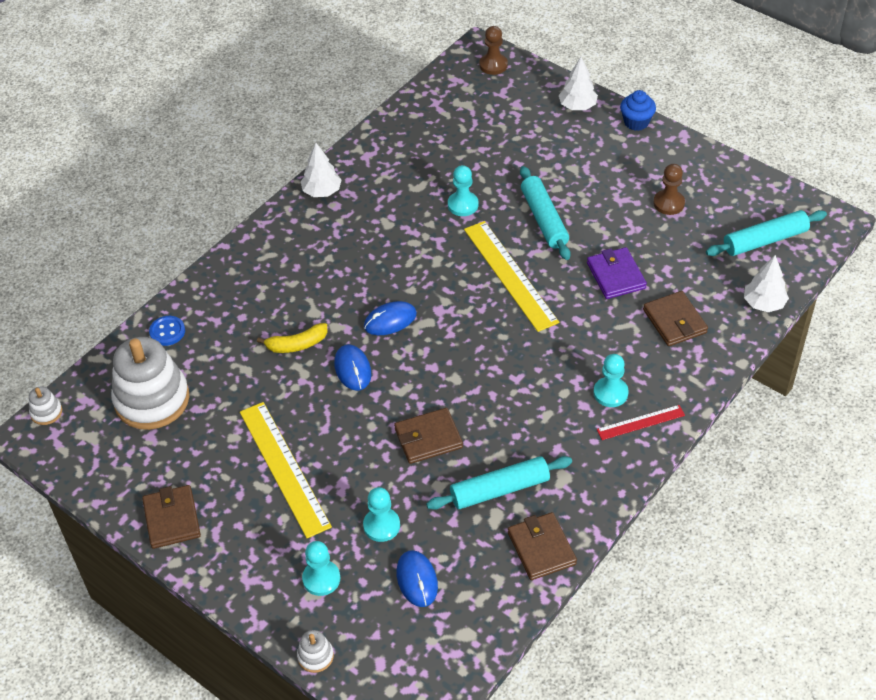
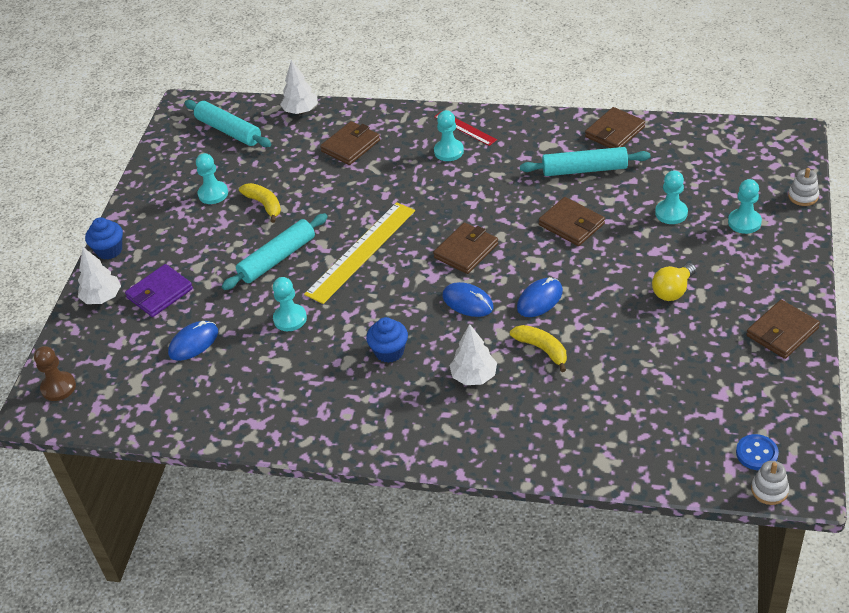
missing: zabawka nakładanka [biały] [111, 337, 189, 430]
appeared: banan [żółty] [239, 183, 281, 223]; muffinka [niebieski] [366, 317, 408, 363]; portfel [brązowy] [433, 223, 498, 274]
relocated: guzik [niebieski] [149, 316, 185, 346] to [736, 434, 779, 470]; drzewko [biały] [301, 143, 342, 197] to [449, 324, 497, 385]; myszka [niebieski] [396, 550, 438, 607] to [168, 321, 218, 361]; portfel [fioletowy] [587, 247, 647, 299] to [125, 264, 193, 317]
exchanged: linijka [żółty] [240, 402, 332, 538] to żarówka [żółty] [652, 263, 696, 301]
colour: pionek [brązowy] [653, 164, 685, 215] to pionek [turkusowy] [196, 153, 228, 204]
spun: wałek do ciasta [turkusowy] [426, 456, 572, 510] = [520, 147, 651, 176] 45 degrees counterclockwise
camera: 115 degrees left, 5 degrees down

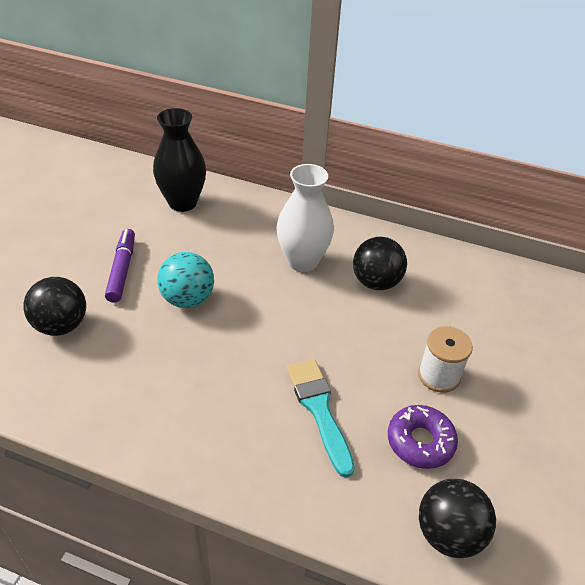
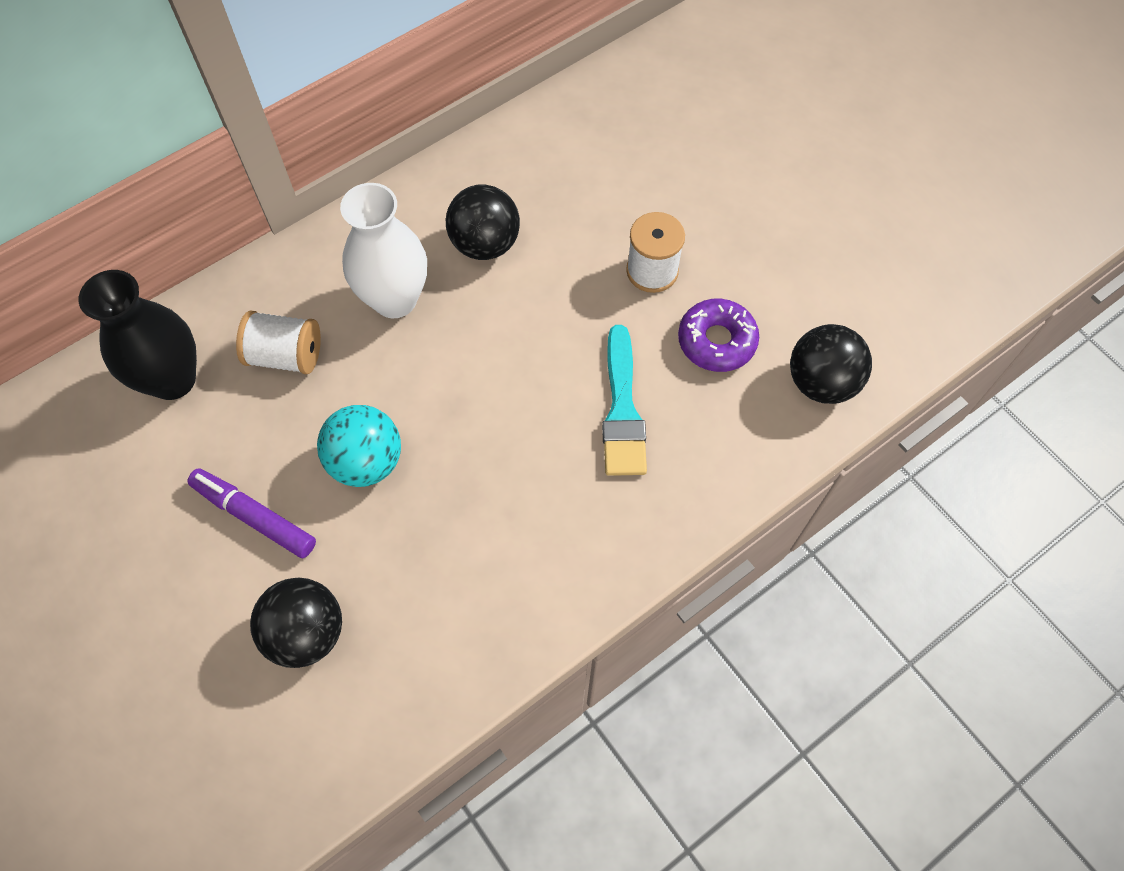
appeared: szpulka [biały] [236, 311, 321, 374]
spun: pędzel [turkusowy] [287, 359, 355, 478] = [602, 325, 647, 476] 105 degrees counterclockwise
camera: 55 degrees left, 20 degrees up

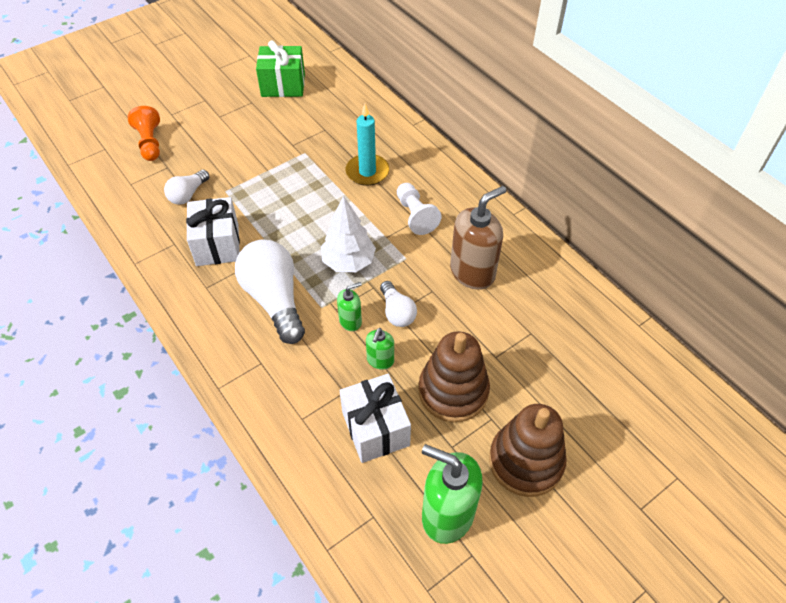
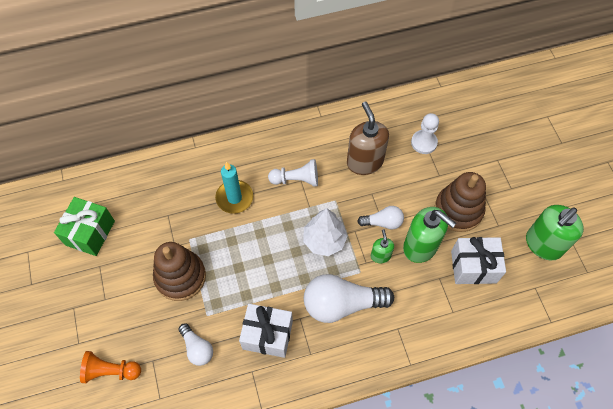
appeared: pionek [biały] [411, 113, 439, 154]
relocated: zabawka nakładanka [brązowy] [489, 404, 567, 497] to [153, 242, 206, 301]
size: dozownik mydła [zielony] [366, 328, 394, 370] = [403, 207, 456, 263] x1.96
camera: 70 degrees left, 10 degrees up

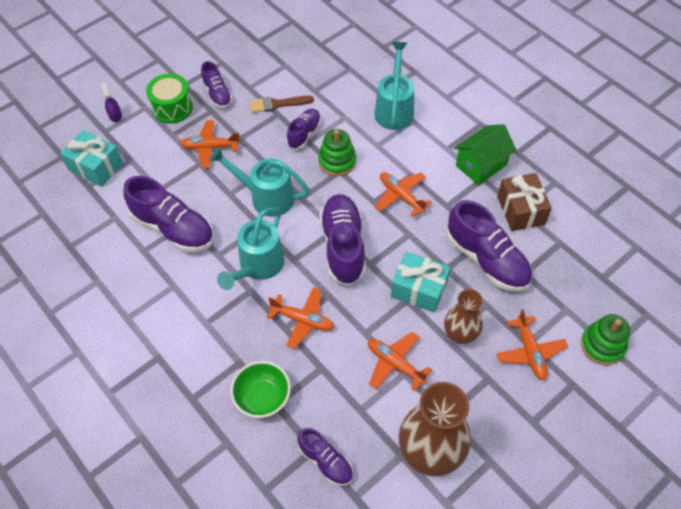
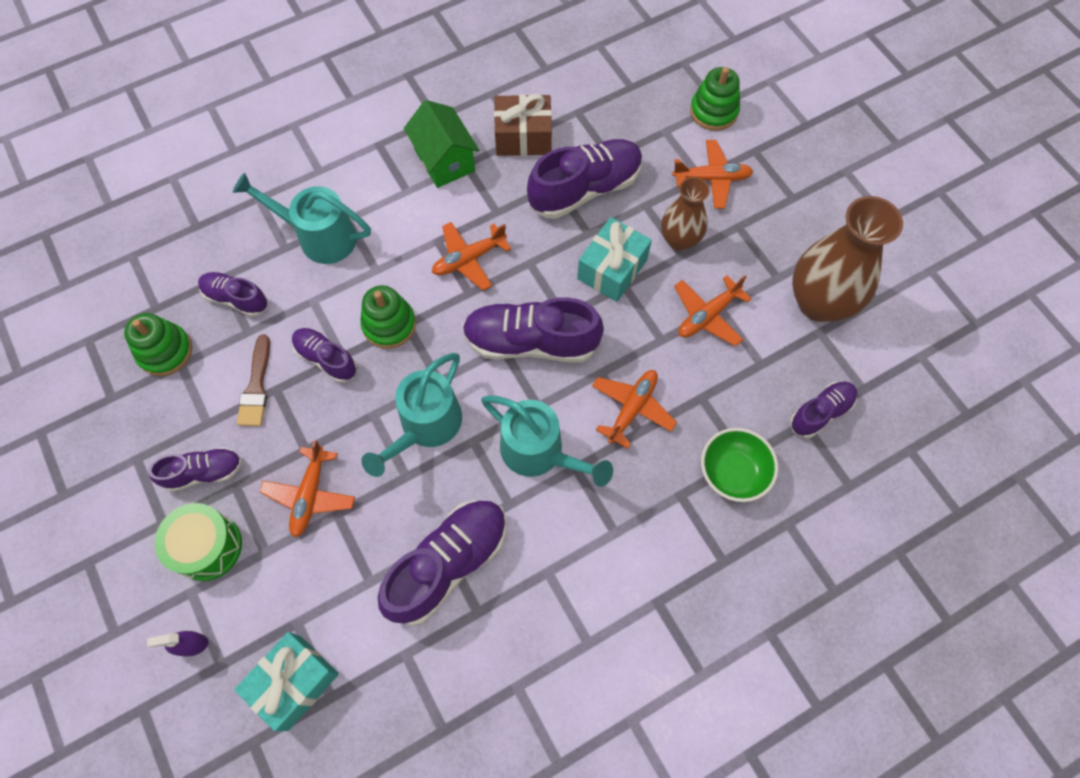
appeared: zabawka nakładanka [zielony] [124, 313, 192, 376]; but [fioletowy] [198, 272, 268, 317]
camera: 80 degrees left, 10 degrees up

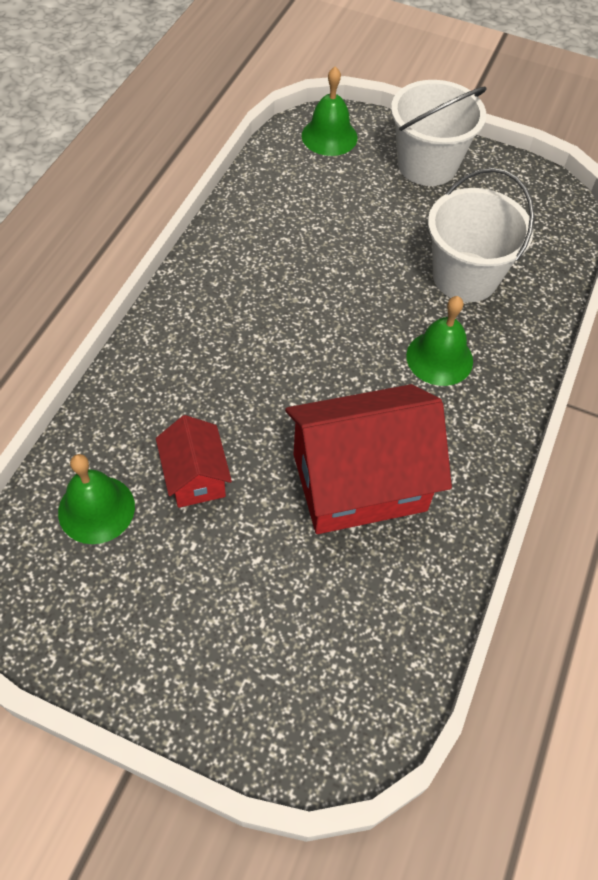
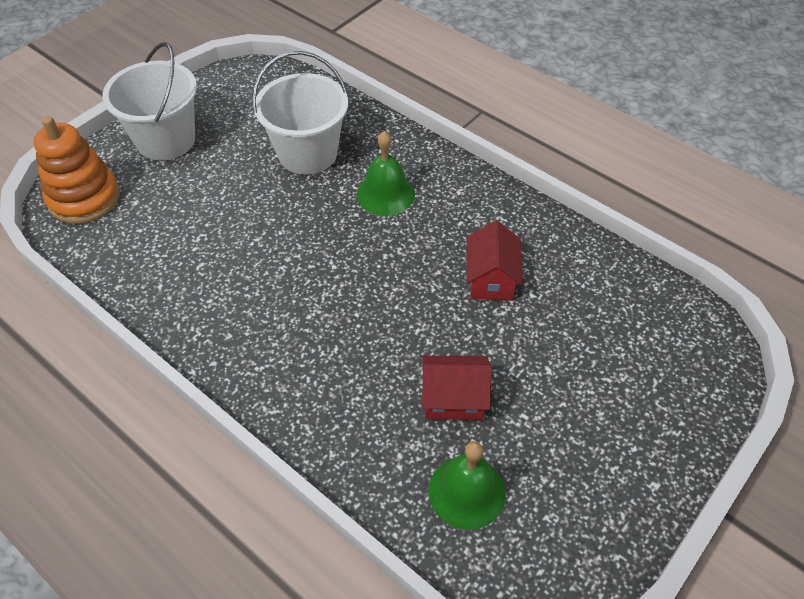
exchanged: dzwonek [zielony] [302, 67, 357, 156] to zabawka nakładanka [pomarańczowy] [34, 116, 120, 224]
size: domek [czerwony] [285, 384, 452, 534] = [467, 221, 523, 301] x0.51
camera: 70 degrees left, 5 degrees down

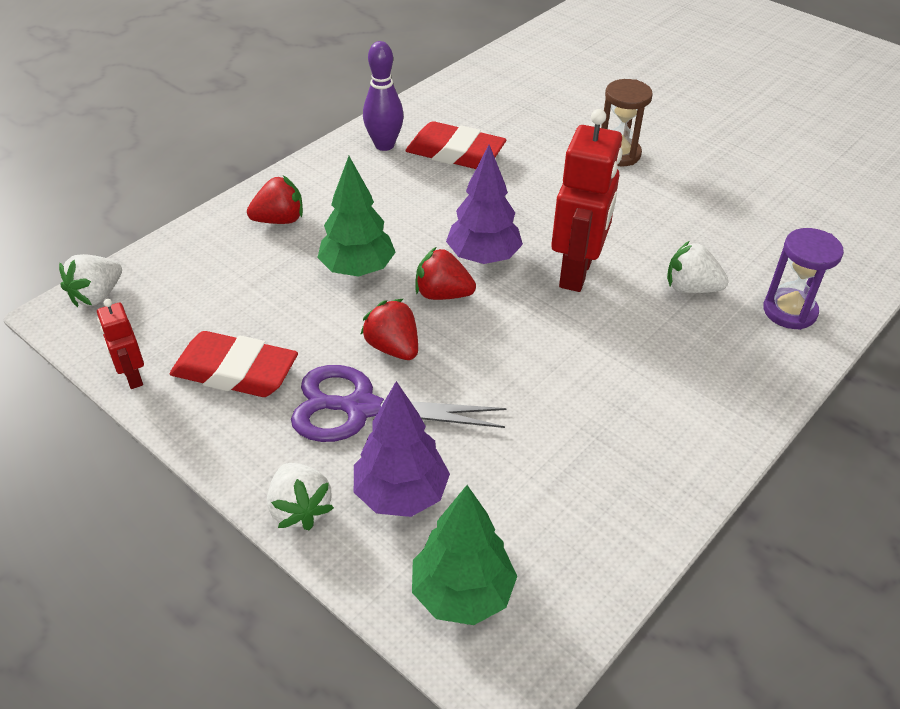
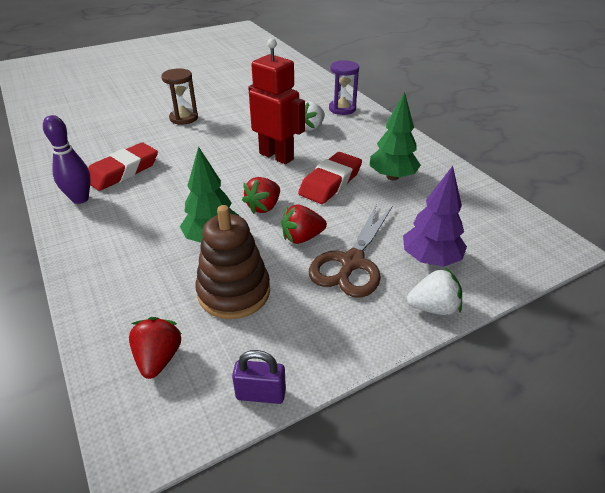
missing: truskawka [biały] [59, 254, 122, 307]; drzewko [fioletowy] [446, 145, 523, 264]
appeared: zabawka nakładanka [brązowy] [195, 205, 270, 319]
relocated: gumka do mazania [czerwony] [170, 331, 298, 397] to [298, 152, 362, 204]; truskawka [czerwony] [247, 175, 303, 224] to [129, 317, 182, 379]; drzewko [zielony] [412, 485, 517, 625] to [370, 92, 421, 180]
exchanged: robot [czerwony] [97, 299, 144, 389] to kłódka [fioletowy] [232, 350, 286, 404]
colour: nożyczki [fioletowy] [291, 365, 507, 442] to nożyczki [brązowy] [309, 204, 392, 298]
camera: 70 degrees left, 5 degrees down

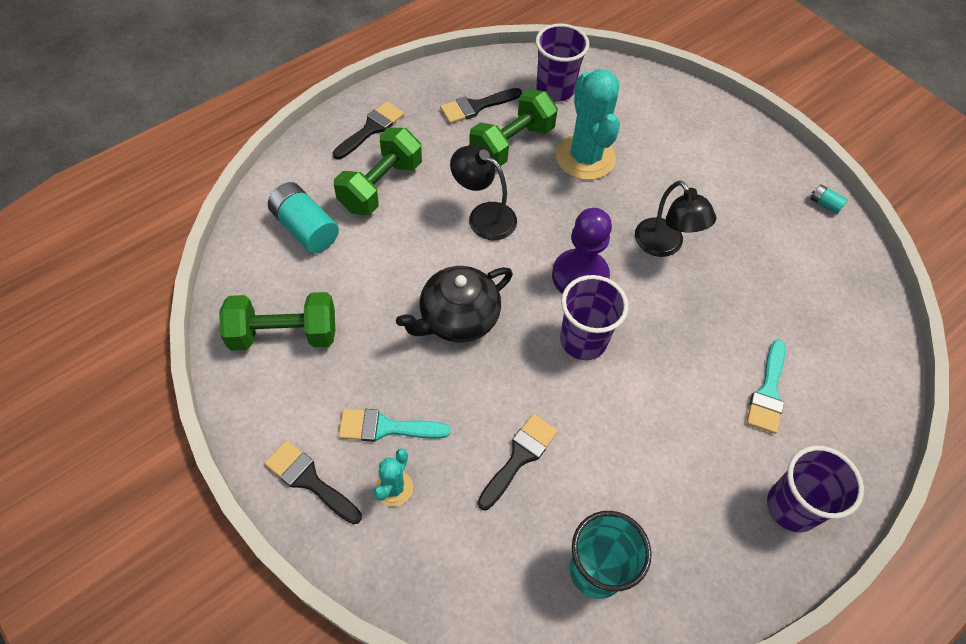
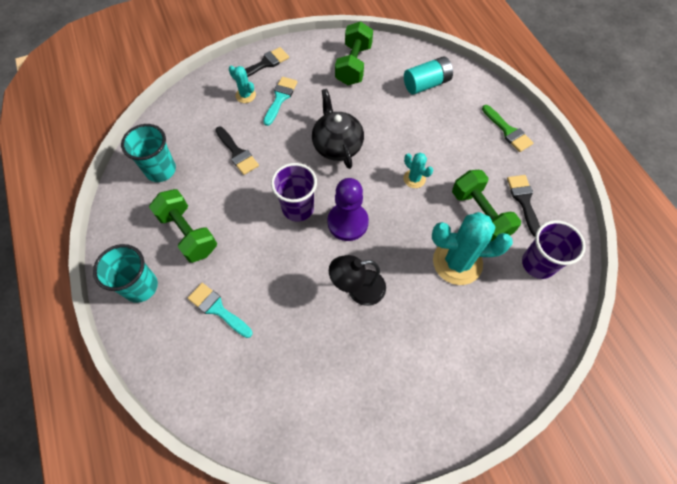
missing: bateria [turkusowy] [810, 184, 848, 214]
relocated: hantel [zielony] [334, 127, 422, 215] to [149, 189, 217, 263]
exchanged: lampka [czarny] [450, 145, 517, 240] to kaktus [turkusowy] [403, 153, 433, 188]
colour: pędzel [czarny] [333, 102, 404, 159] to pędzel [zielony] [482, 105, 533, 152]; szklanka [fioletowy] [767, 445, 864, 532] to szklanka [turkusowy] [93, 244, 158, 303]
camera: 110 degrees right, 5 degrees up

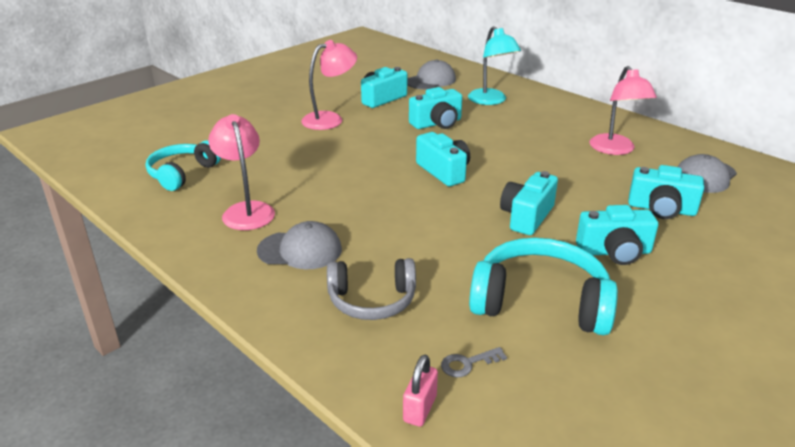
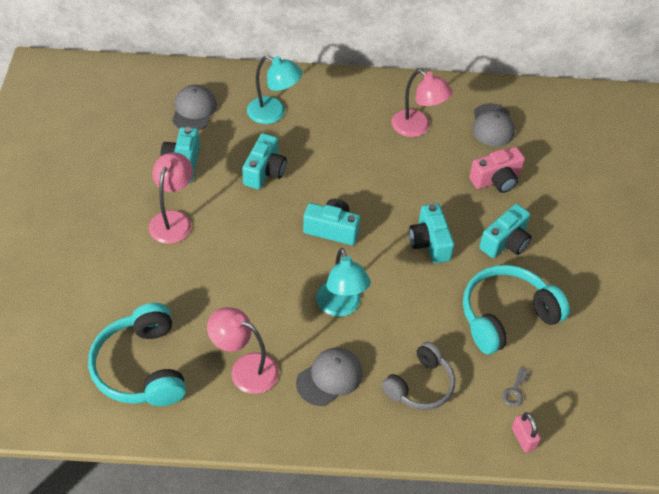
appeared: lampka [turkusowy] [316, 248, 371, 317]
colour: aparat fotograficzny [turkusowy] [628, 165, 704, 219] to aparat fotograficzny [różowy] [469, 147, 525, 193]
size: słuchawki [turkusowy] [146, 140, 221, 191] = [88, 303, 186, 406] x1.50
camera: 45 degrees left, 20 degrees up

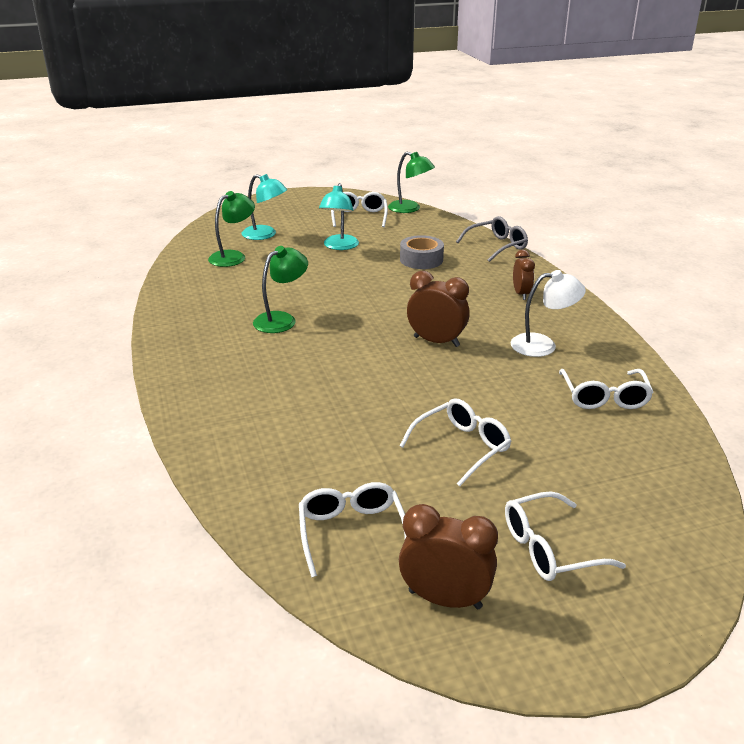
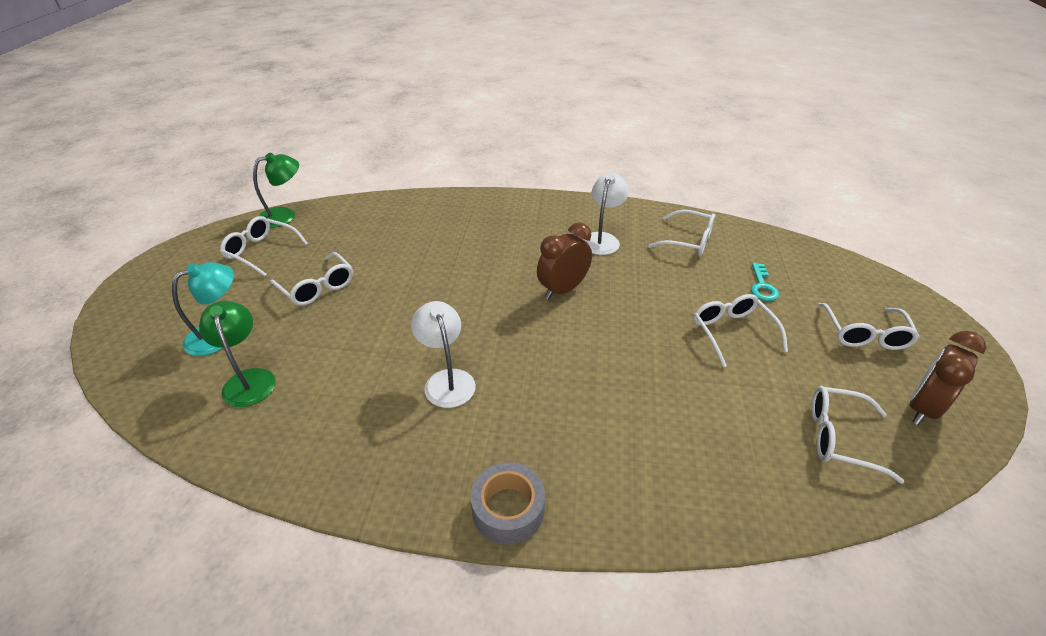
missing: okulary [szary] [456, 216, 528, 262]; budzik [brązowy] [513, 250, 535, 300]
appeared: klucz [turkusowy] [751, 263, 779, 301]
relocated: taśma klejąca [szary] [400, 235, 444, 269] to [470, 462, 545, 545]
exchanged: lampka [turkusowy] [319, 183, 359, 250] to okulary [biały] [270, 252, 353, 306]
colour: lampka [zielony] [253, 246, 308, 333] to lampka [biały] [411, 301, 476, 408]
camera: 65 degrees left, 10 degrees up

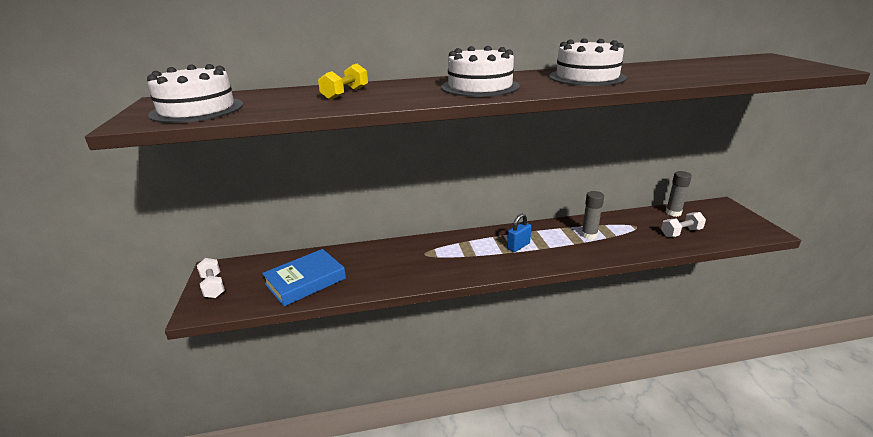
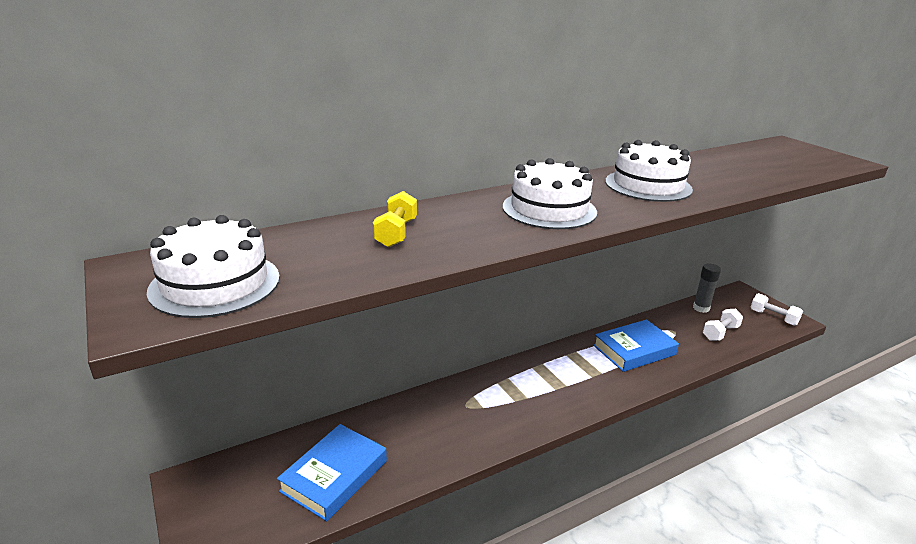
missing: kłódka [niebieski] [507, 213, 531, 252]
relocated: hantel [biały] [197, 258, 225, 298] to [750, 293, 803, 326]
exchanged: klej w sztyfcie [szary] [581, 191, 604, 240] to książka [niebieski] [593, 319, 679, 372]
camera: 20 degrees left, 0 degrees up

